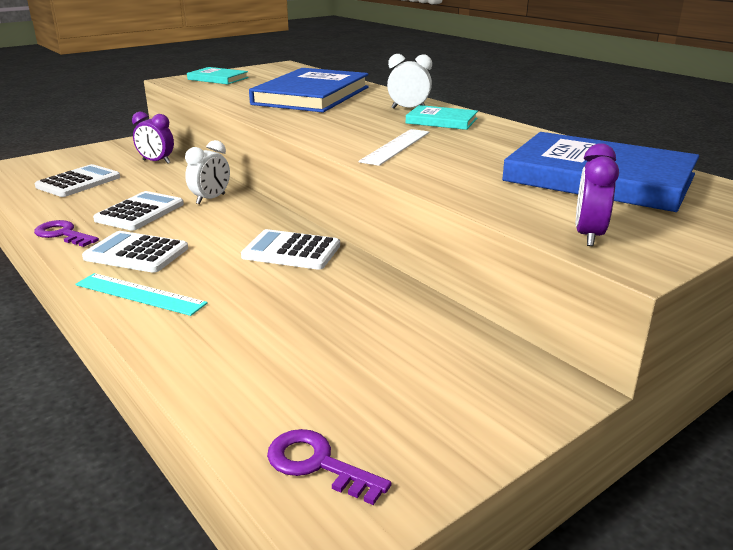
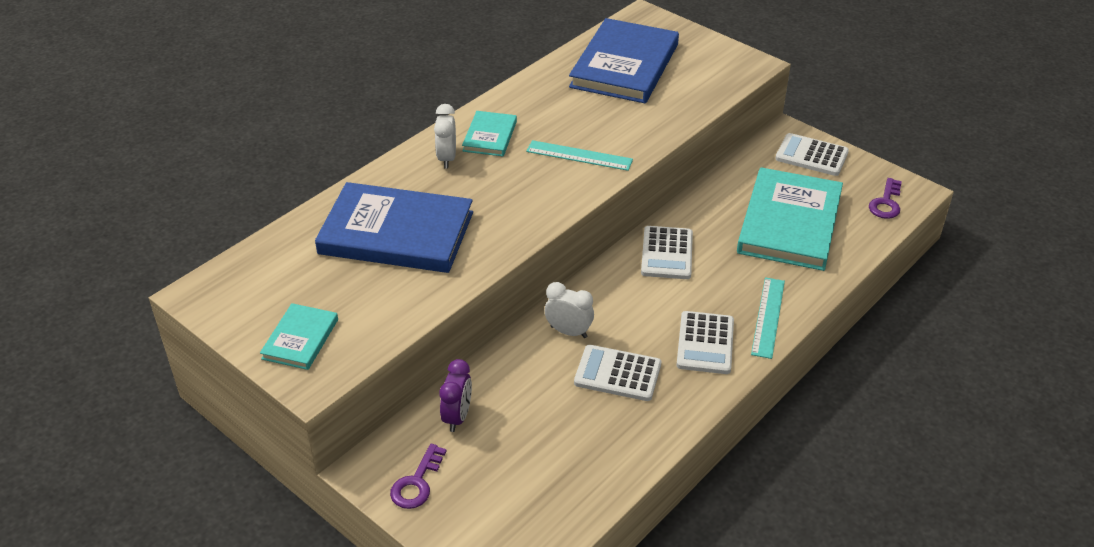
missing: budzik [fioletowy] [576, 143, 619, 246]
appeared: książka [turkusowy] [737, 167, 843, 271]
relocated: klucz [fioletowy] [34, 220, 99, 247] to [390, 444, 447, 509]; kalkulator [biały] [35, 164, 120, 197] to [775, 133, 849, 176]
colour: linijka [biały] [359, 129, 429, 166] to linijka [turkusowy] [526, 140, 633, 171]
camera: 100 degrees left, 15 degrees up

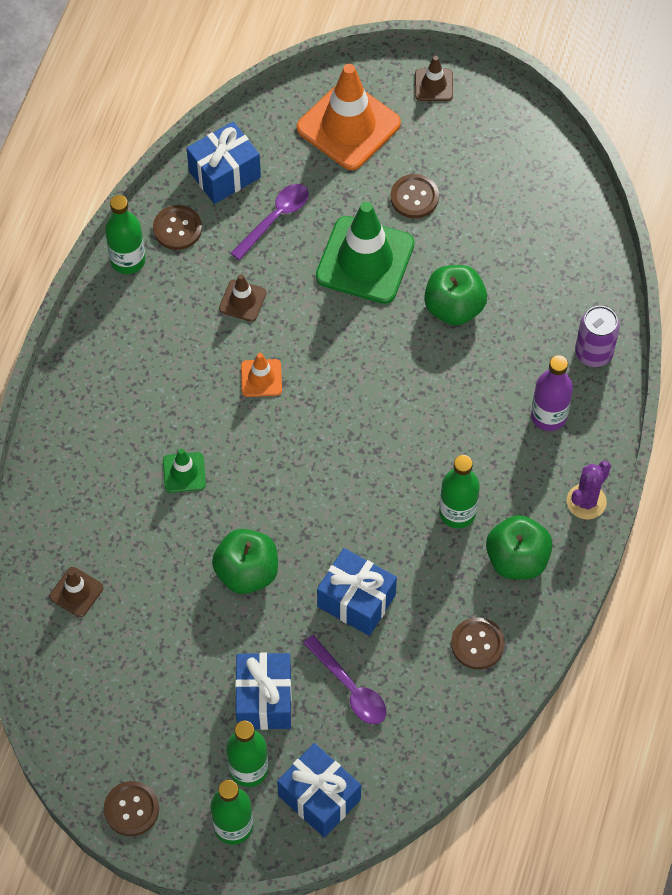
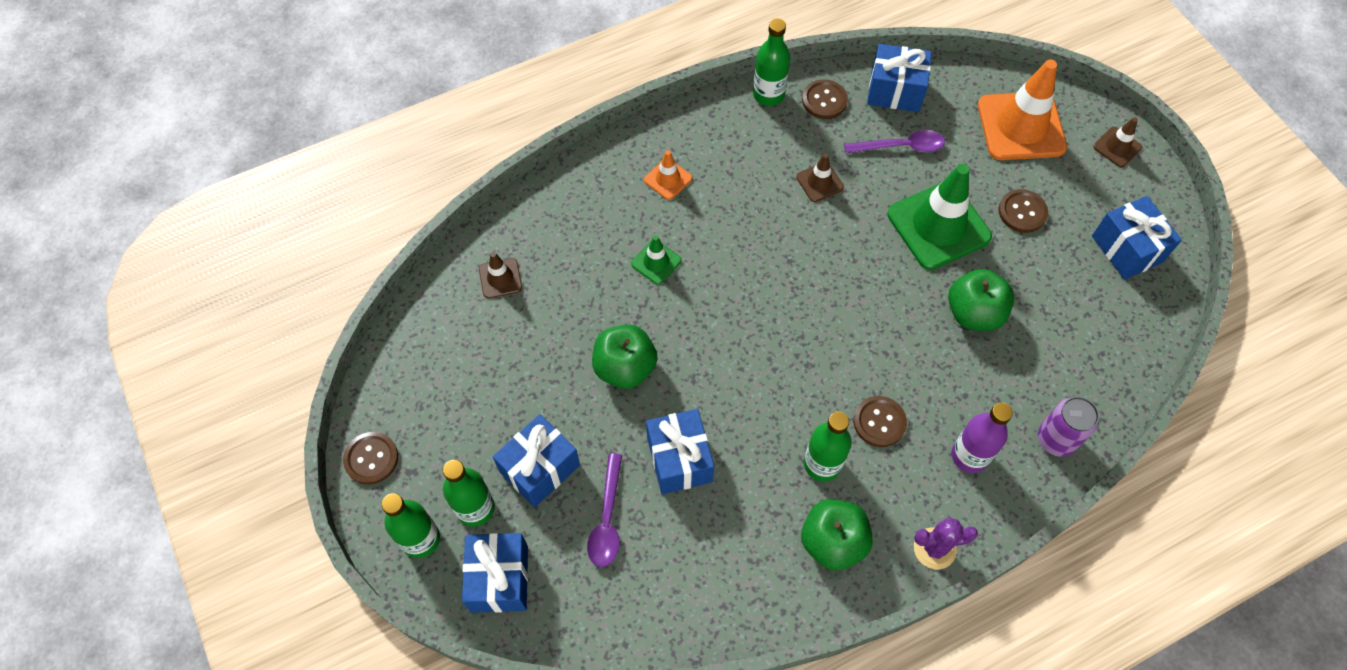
appeared: prezent [niebieski] [1092, 196, 1182, 280]
relocated: pachołek [pomarańczowy] [241, 353, 282, 397] to [644, 150, 692, 200]; guzik [brązowy] [451, 617, 505, 669] to [853, 396, 907, 447]
camera: 45 degrees right, 0 degrees up

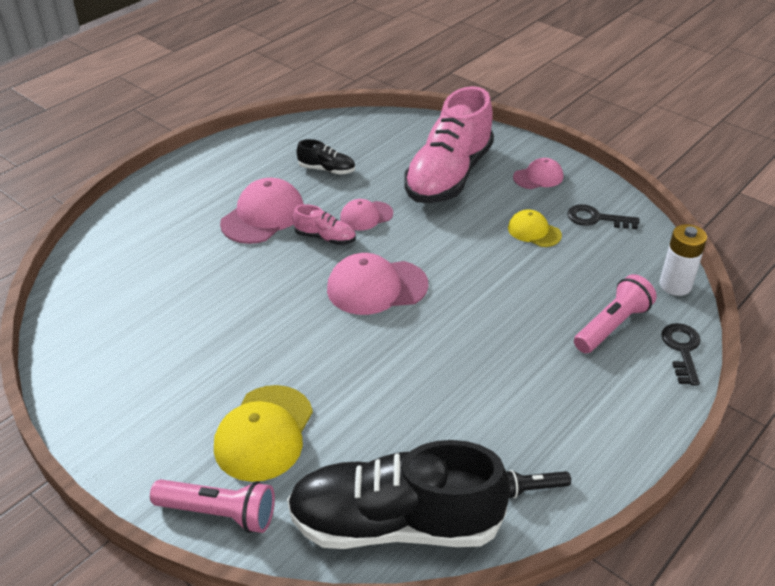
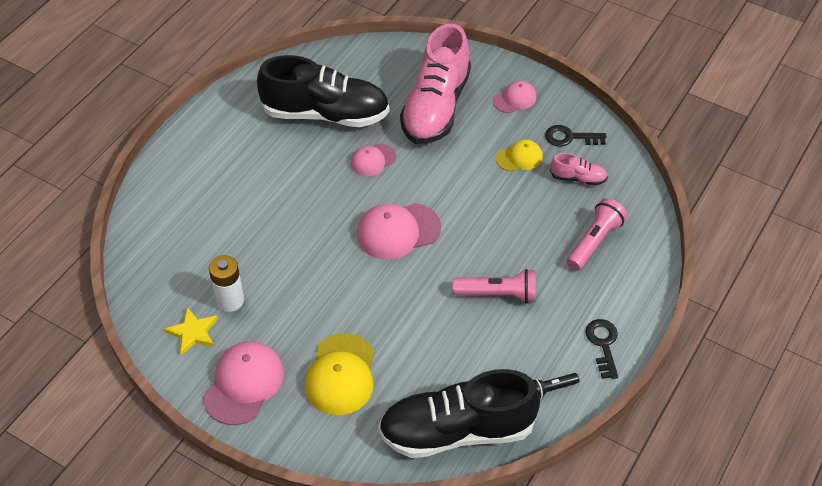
appeared: gwiazda [żółty] [164, 307, 218, 355]
relocated: latarka [różowy] [150, 479, 275, 533] to [453, 269, 536, 303]; czapka [różowy] [220, 178, 304, 244] to [203, 341, 284, 425]; but [różowy] [293, 204, 356, 245] to [550, 153, 608, 186]; bateria [biały] [659, 224, 707, 296] to [209, 255, 244, 312]; klucz [czarny] [661, 323, 701, 386] to [585, 319, 618, 379]
spun: czapka [żółty] [508, 210, 562, 247] = [496, 140, 543, 172] 135 degrees clockwise
size: but [czarny] [297, 139, 355, 175] = [257, 55, 389, 127] x2.37
camera: 10 degrees left, 10 degrees up

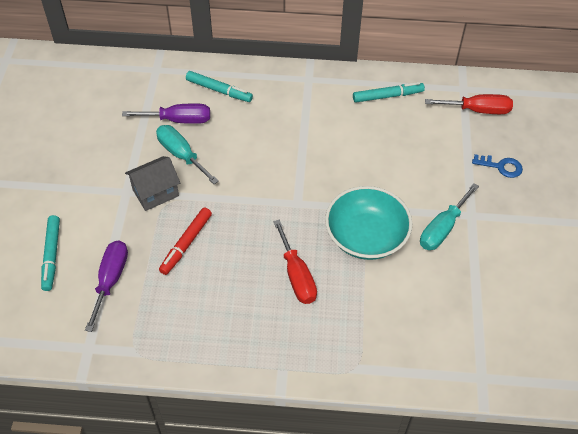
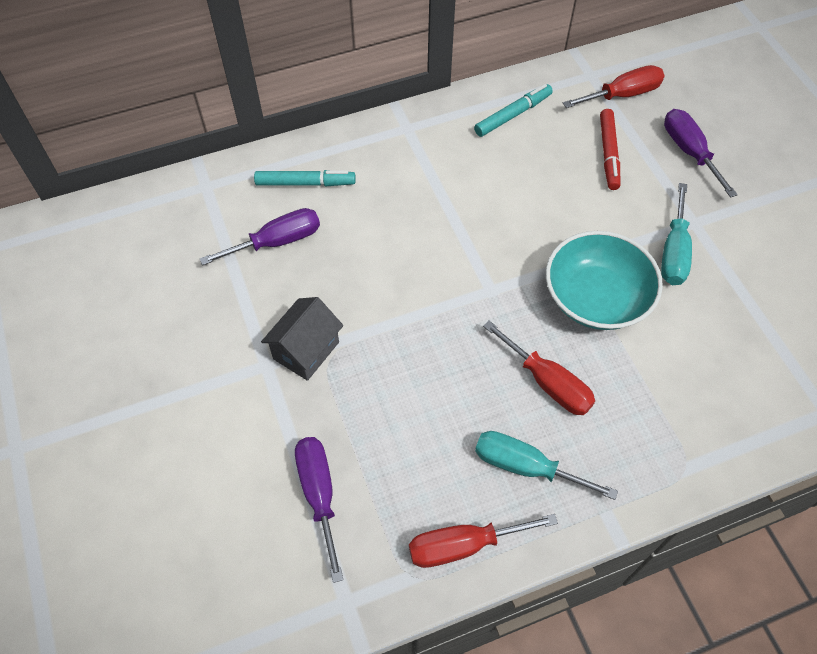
missing: flamaster [turkusowy] [41, 215, 60, 291]
appeared: śrubokręt [czerwony] [409, 514, 558, 568]
relocated: śrubokręt [turkusowy] [156, 125, 219, 184] to [475, 431, 618, 500]; flamaster [czerwony] [159, 208, 212, 275] to [600, 109, 620, 190]
exchanged: klucz [niebieski] [472, 154, 523, 178] to śrubokręt [fioletowy] [664, 109, 738, 198]
camera: 25 degrees left, 5 degrees up

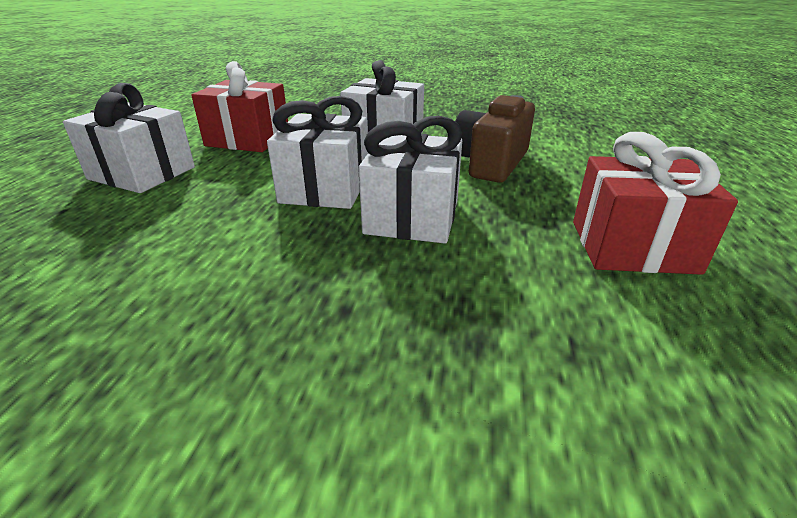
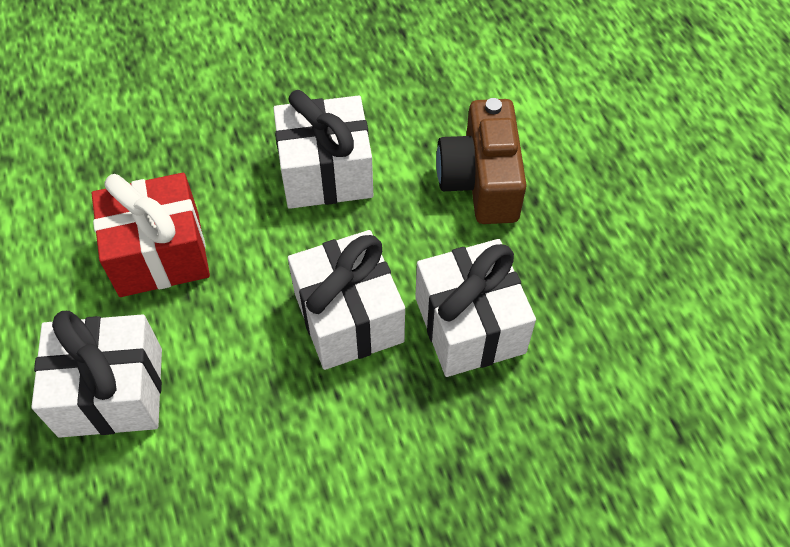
missing: prezent [czerwony] [573, 132, 738, 275]
camera: 30 degrees left, 25 degrees up

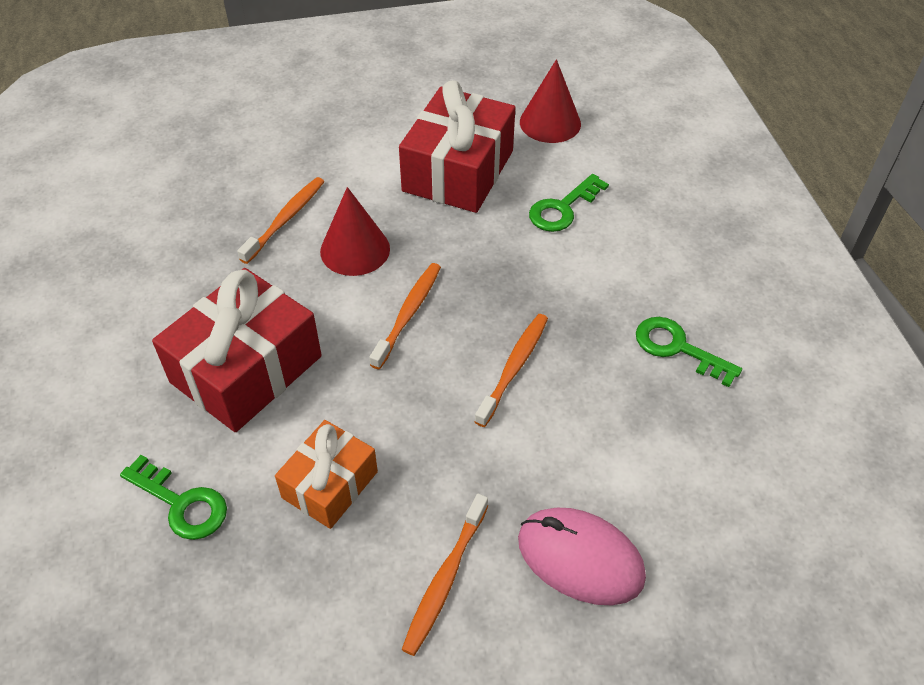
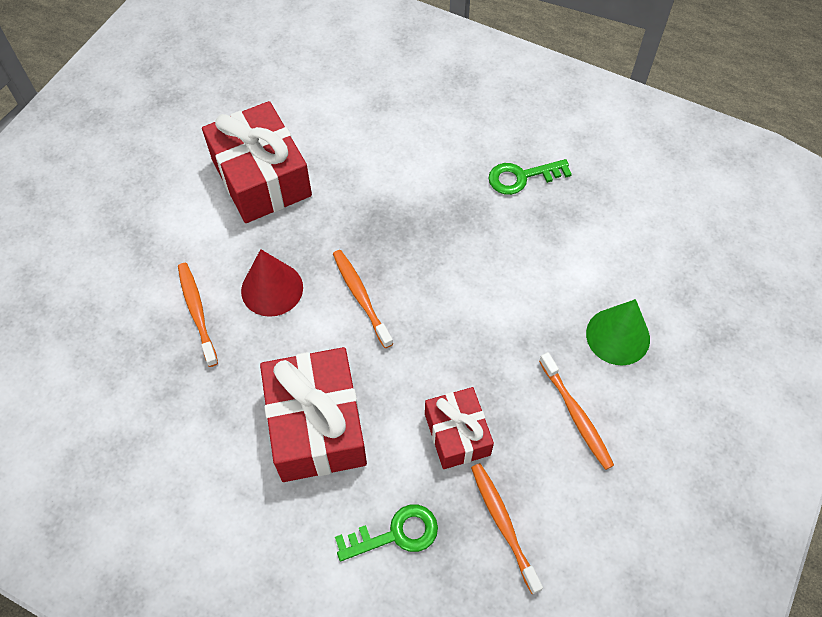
missing: stożek [czerwony] [520, 59, 581, 143]; klucz [zielony] [529, 174, 609, 232]
relocated: szczoteczka do zębów [pomarańczowy] [474, 314, 548, 427] to [471, 463, 543, 594]
exchanged: myszka [różowy] [518, 508, 646, 605] to stożek [zielony] [586, 299, 650, 365]
colour: prezent [pomarańczowy] [275, 420, 378, 529] to prezent [czerwony] [425, 387, 494, 469]
camera: 50 degrees left, 10 degrees up

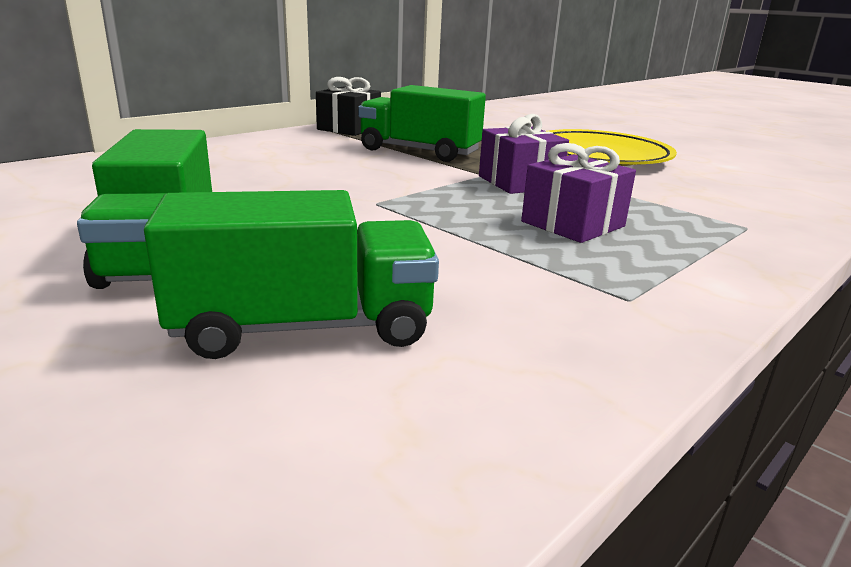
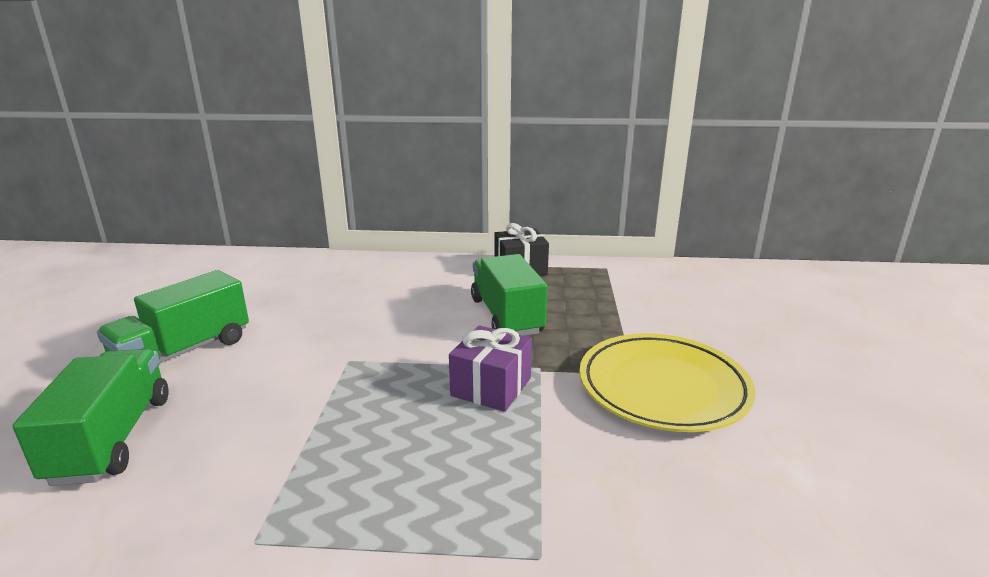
missing: prezent [fioletowy] [521, 143, 636, 243]
spun: ciężarówka [zielony] [144, 190, 439, 359] = [12, 349, 168, 486] 135 degrees counterclockwise
camera: 50 degrees right, 0 degrees up

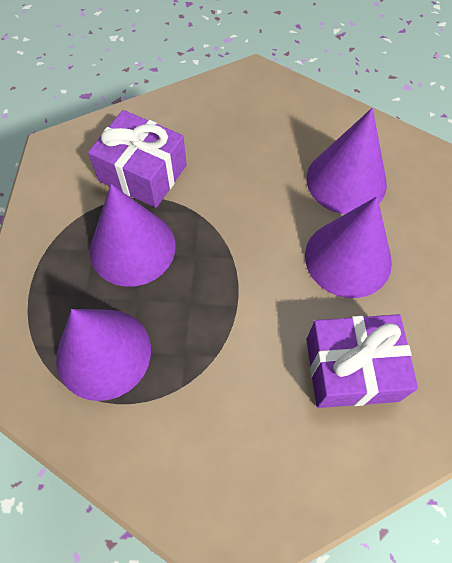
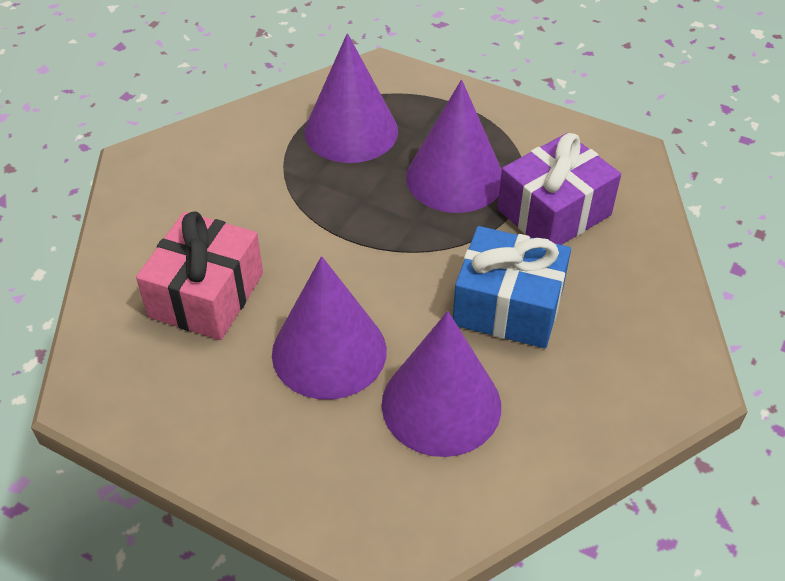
appeared: prezent [niebieski] [453, 226, 571, 348]
colour: prezent [fioletowy] [306, 314, 418, 408] to prezent [różowy] [136, 211, 263, 340]
camera: 115 degrees right, 15 degrees down

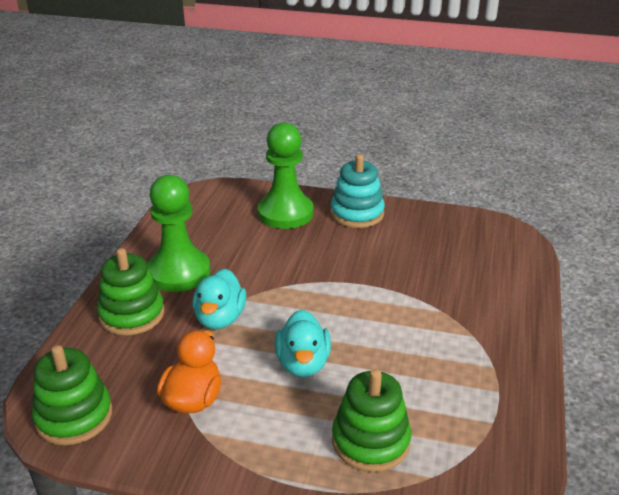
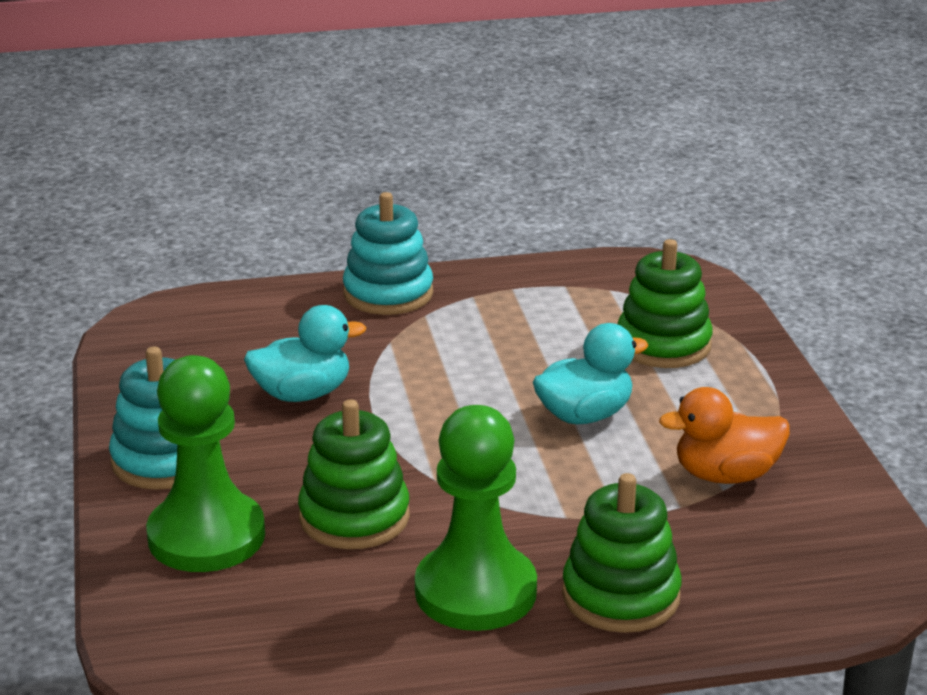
appeared: zabawka nakładanka [turkusowy] [343, 192, 433, 315]
relocated: zabawka nakładanka [zielony] [32, 345, 112, 445] to [298, 399, 410, 549]; kaczka [turkusowy] [193, 269, 247, 329] to [244, 305, 366, 402]
camera: 115 degrees left, 5 degrees down

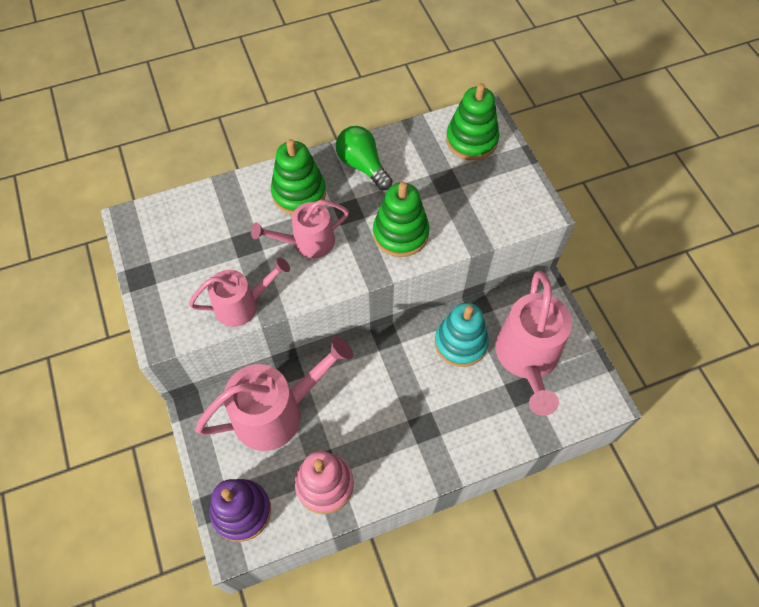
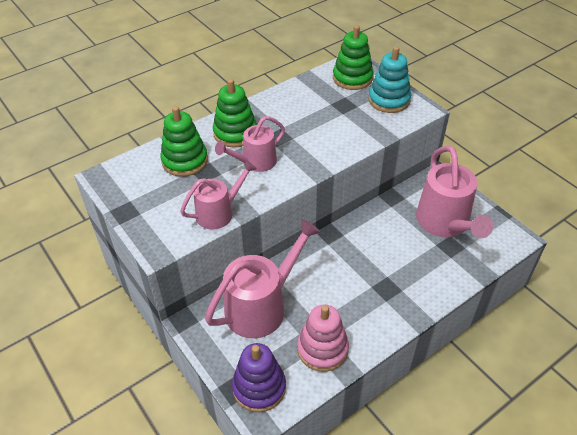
missing: żarówka [zielony] [336, 126, 393, 190]
relocated: zabawka nakładanka [zielony] [373, 182, 429, 257] to [160, 106, 208, 177]; zabawka nakładanka [turkusowy] [435, 303, 489, 367] to [368, 46, 411, 113]
camera: 15 degrees left, 15 degrees down

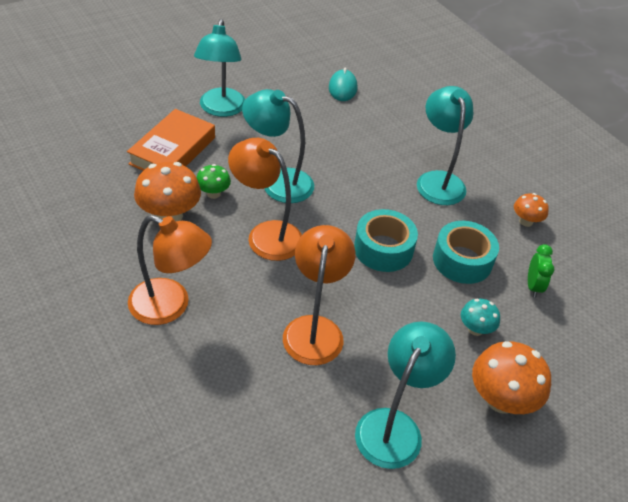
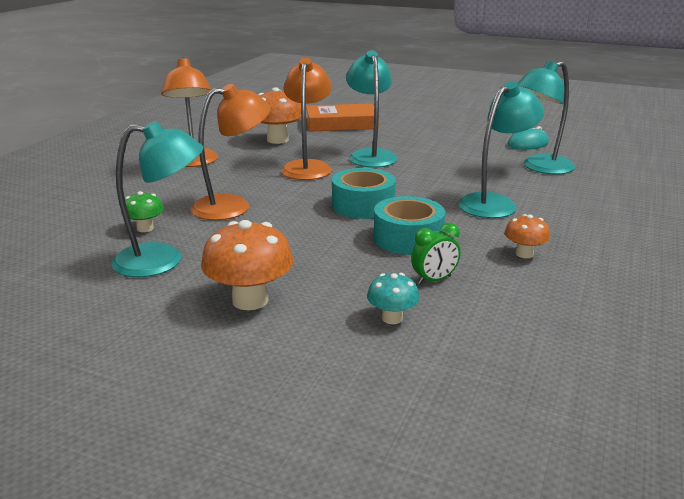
relocated: lampka [turkusowy] [194, 19, 245, 117] to [517, 61, 575, 174]; grzyb [zielony] [196, 164, 231, 199] to [121, 191, 164, 232]; grzyb [turkusowy] [461, 299, 500, 336] to [367, 273, 419, 324]
camera: 60 degrees right, 20 degrees down

